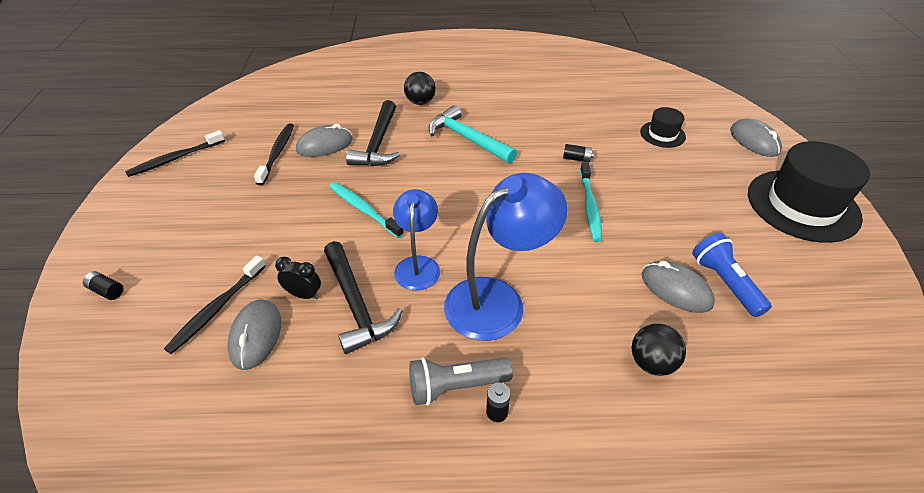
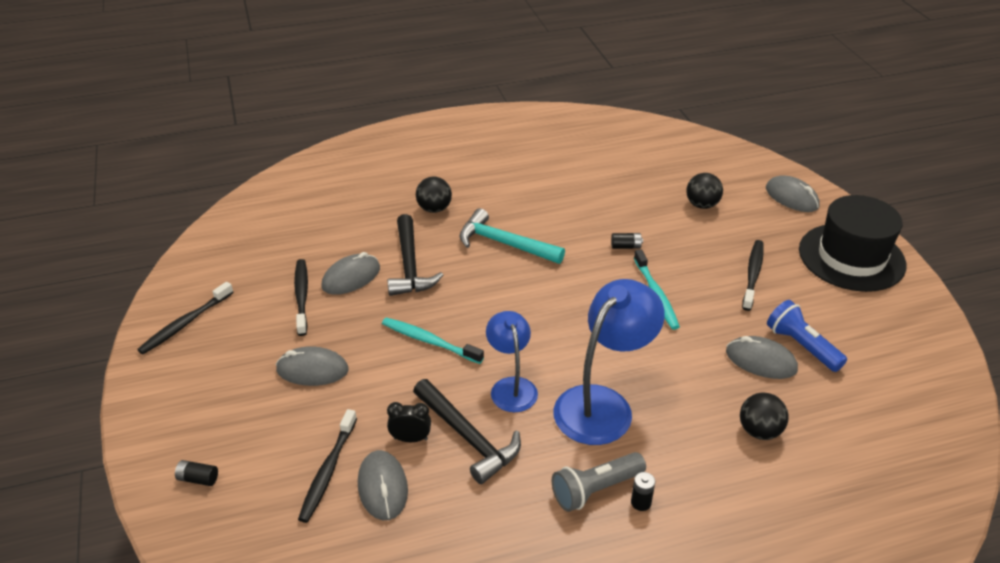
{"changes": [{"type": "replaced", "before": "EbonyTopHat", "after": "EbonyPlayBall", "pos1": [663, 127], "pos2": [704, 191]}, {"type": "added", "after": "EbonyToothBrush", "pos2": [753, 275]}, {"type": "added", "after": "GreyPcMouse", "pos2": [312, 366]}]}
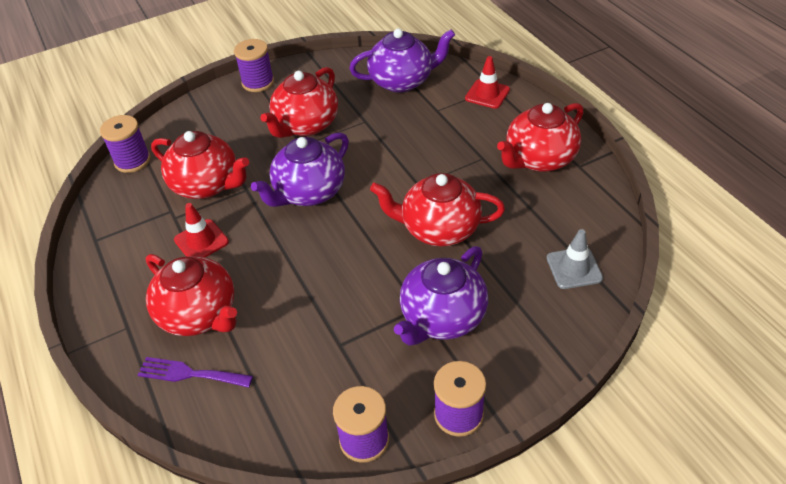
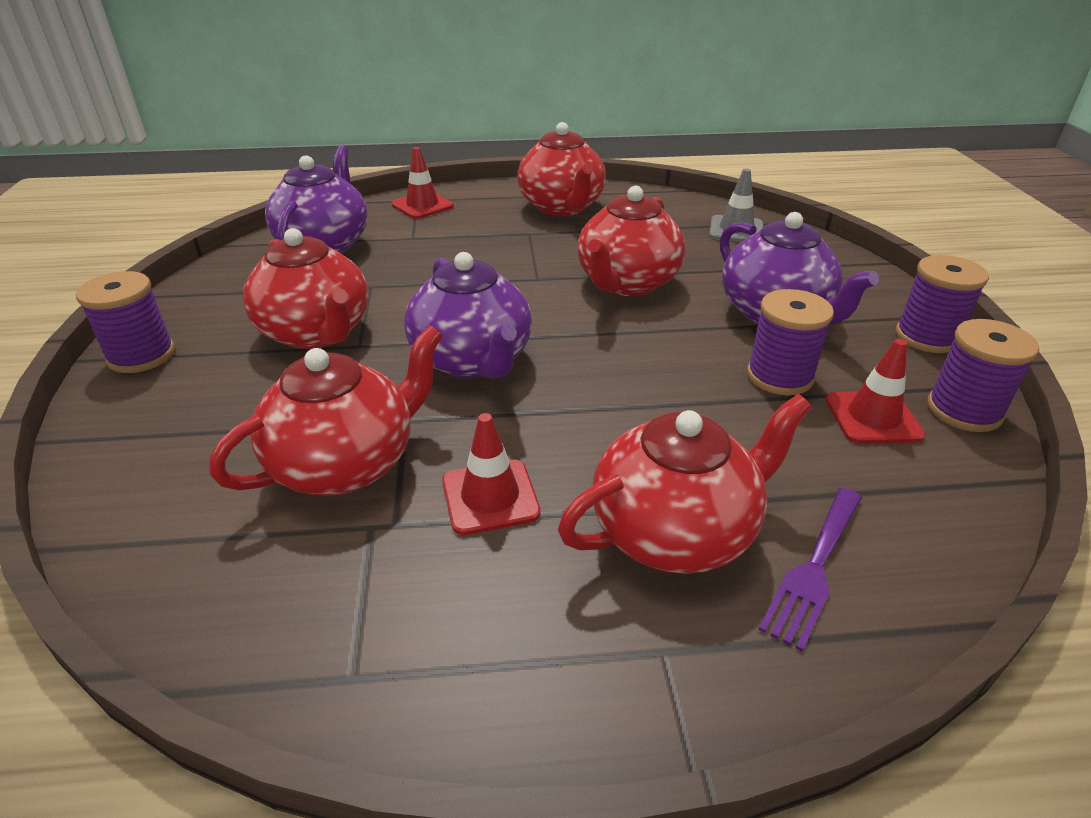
{"changes": [{"type": "moved", "before": "VioletBobbin", "pos1": [125, 144], "pos2": [790, 342]}, {"type": "added", "after": "ScarletSafetyCone", "pos2": [875, 391]}]}
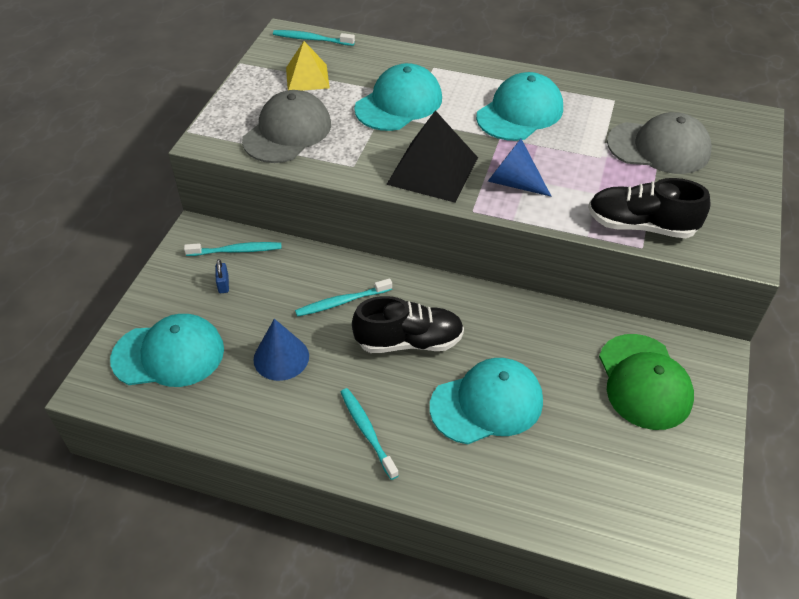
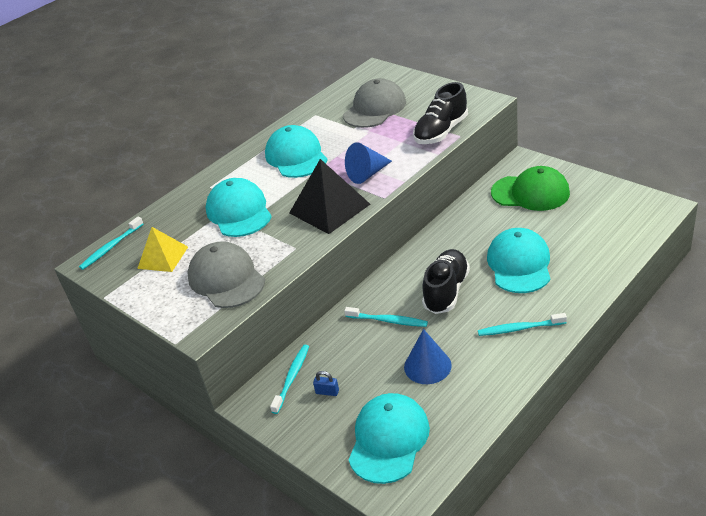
{"changes": [{"type": "turned", "before": "TurquoiseToothBrush", "pos1": [343, 297], "pos2": [386, 317], "turn": -75}]}
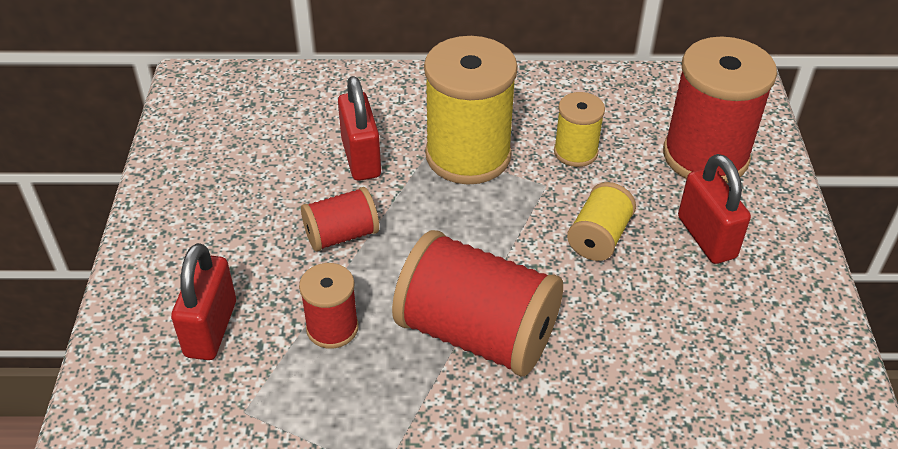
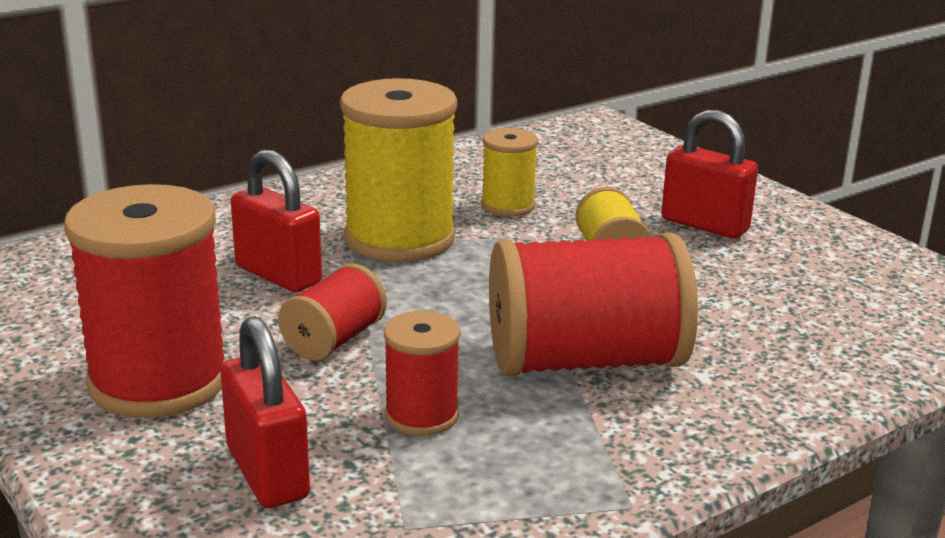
{"changes": [{"type": "moved", "before": "ScarletBobbin", "pos1": [720, 110], "pos2": [145, 301]}]}
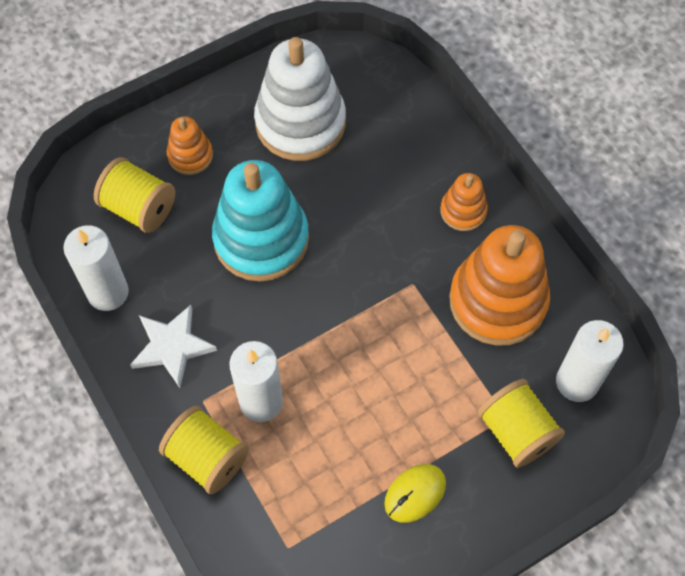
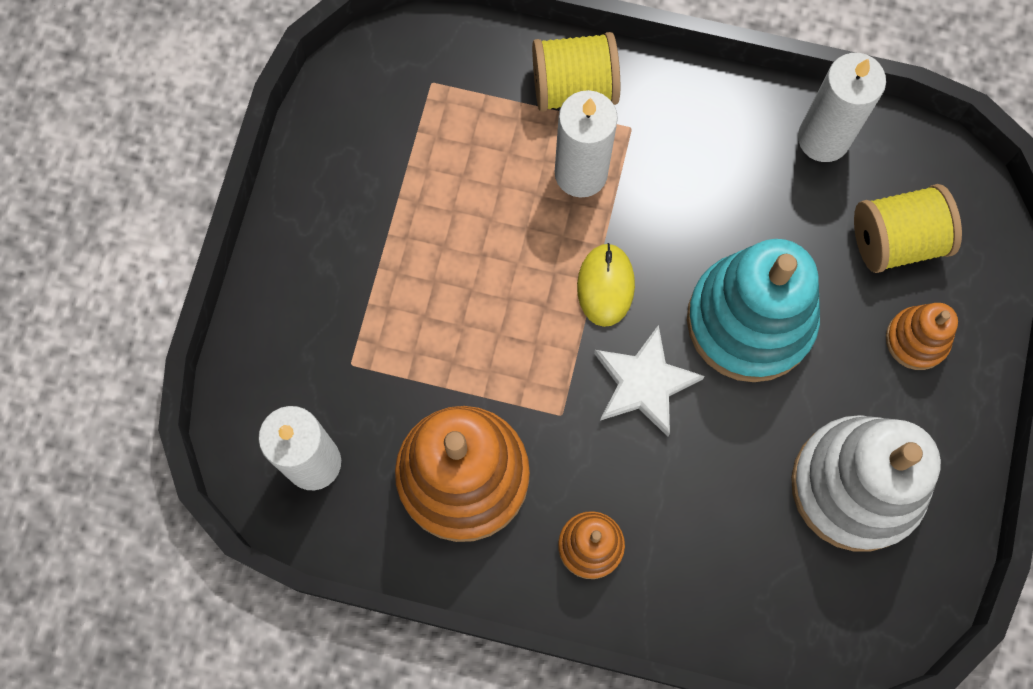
{"changes": [{"type": "moved", "before": "SnowWhiteFivePointedStar", "pos1": [173, 346], "pos2": [649, 381]}, {"type": "removed", "before": "GoldenBobbin", "pos1": [521, 423]}, {"type": "moved", "before": "GoldenPcMouse", "pos1": [415, 493], "pos2": [606, 285]}]}
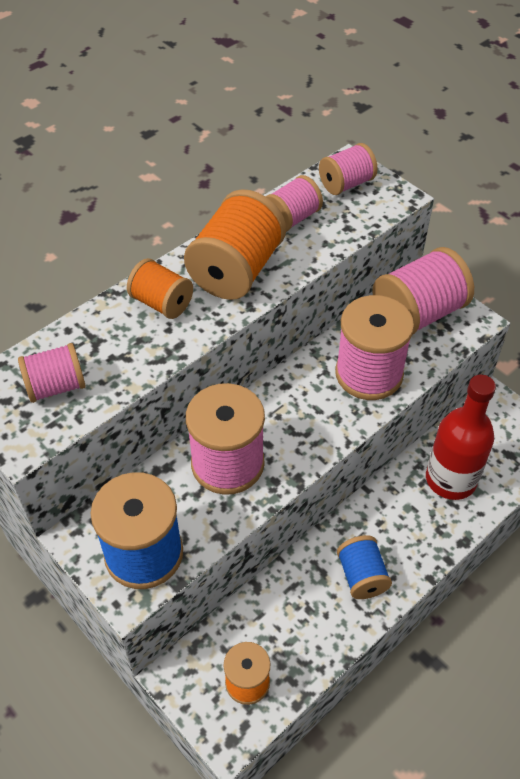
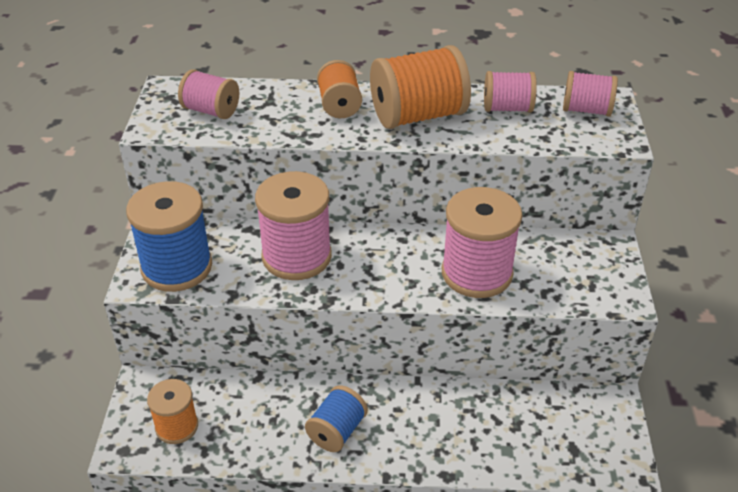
{"changes": [{"type": "removed", "before": "PinkBobbin", "pos1": [423, 291]}, {"type": "removed", "before": "ScarletBottle", "pos1": [461, 437]}]}
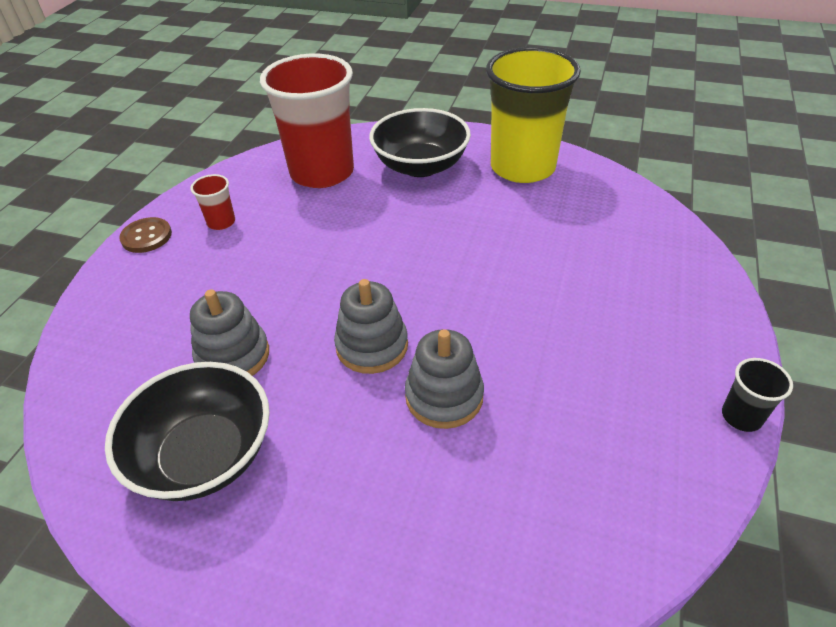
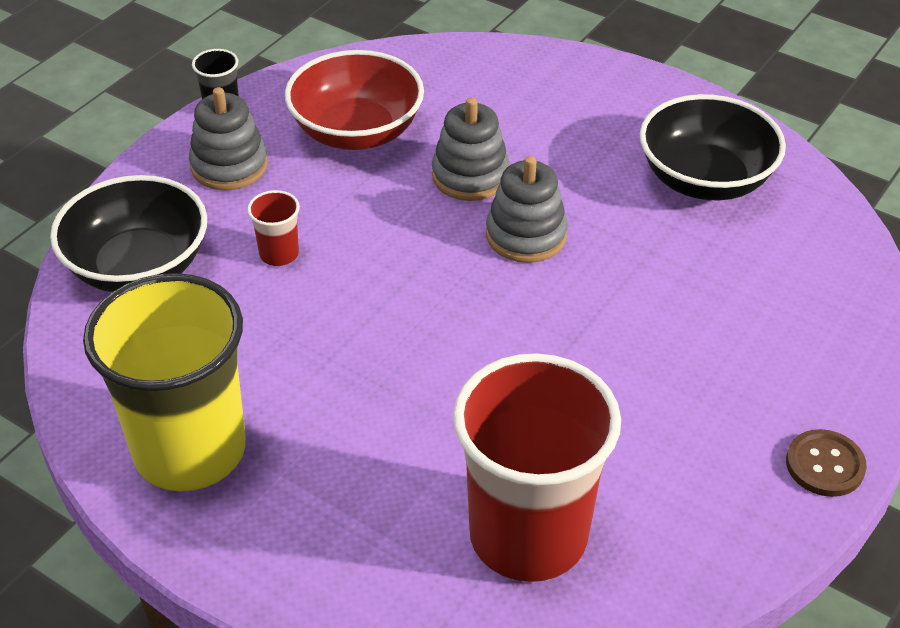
{"changes": [{"type": "moved", "before": "EbonyServingBowl", "pos1": [420, 142], "pos2": [128, 233]}, {"type": "moved", "before": "ScarletTumbler", "pos1": [212, 202], "pos2": [273, 228]}, {"type": "moved", "before": "GreyStackingRings", "pos1": [229, 332], "pos2": [228, 138]}, {"type": "added", "after": "ScarletServingBowl", "pos2": [354, 100]}]}
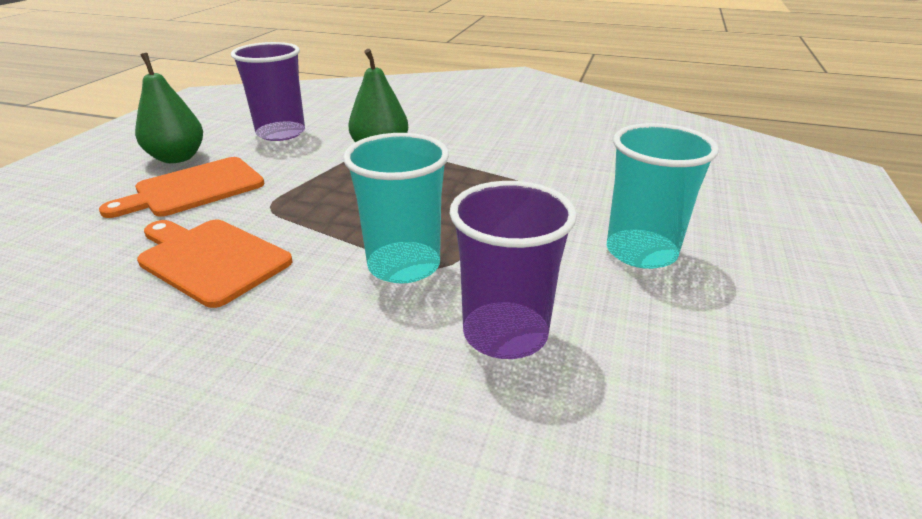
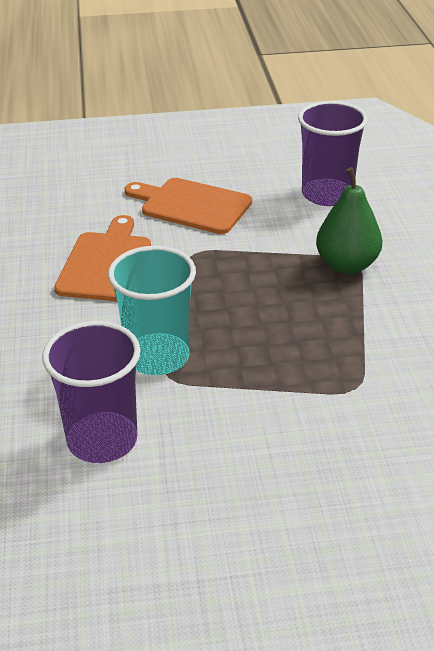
{"changes": [{"type": "removed", "before": "GreenPearFruit", "pos1": [169, 108]}, {"type": "removed", "before": "TurquoiseTumbler", "pos1": [663, 196]}]}
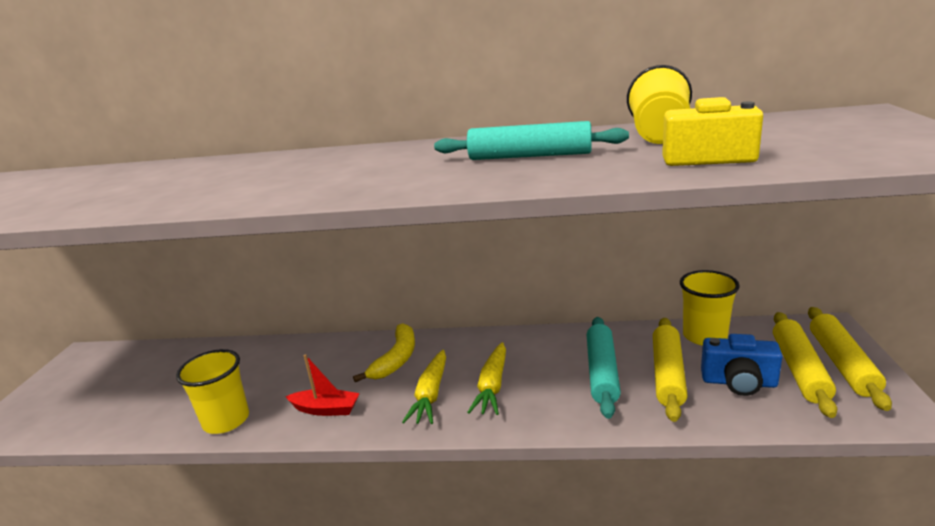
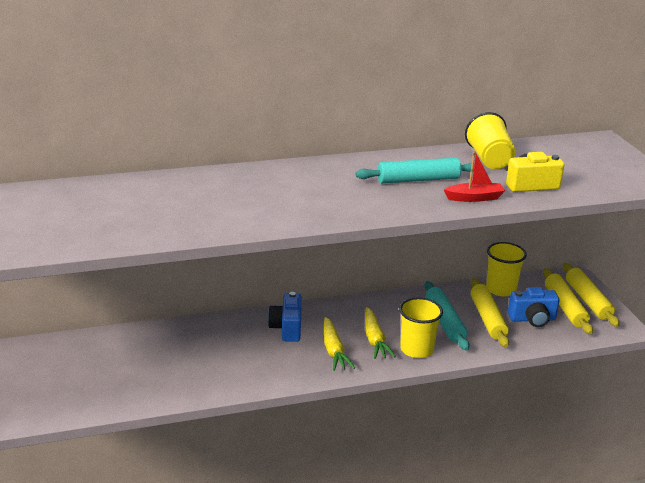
{"changes": [{"type": "replaced", "before": "GoldenToyBanana", "after": "CobaltCompactCamera", "pos1": [384, 352], "pos2": [285, 317]}, {"type": "moved", "before": "GoldenTumbler", "pos1": [212, 391], "pos2": [421, 327]}, {"type": "moved", "before": "ScarletSailboat", "pos1": [322, 385], "pos2": [474, 176]}]}
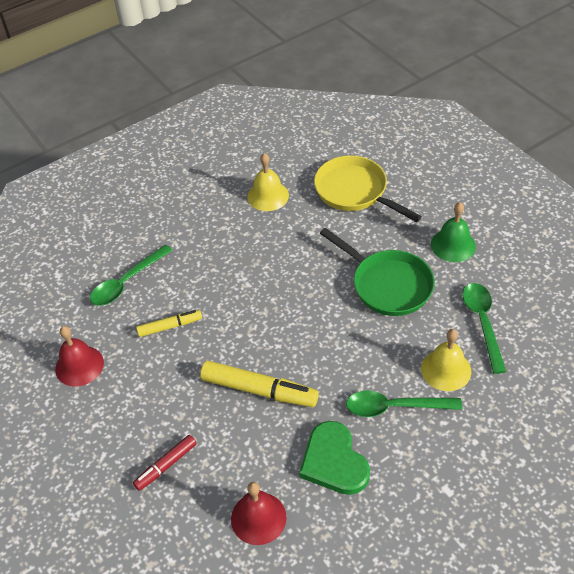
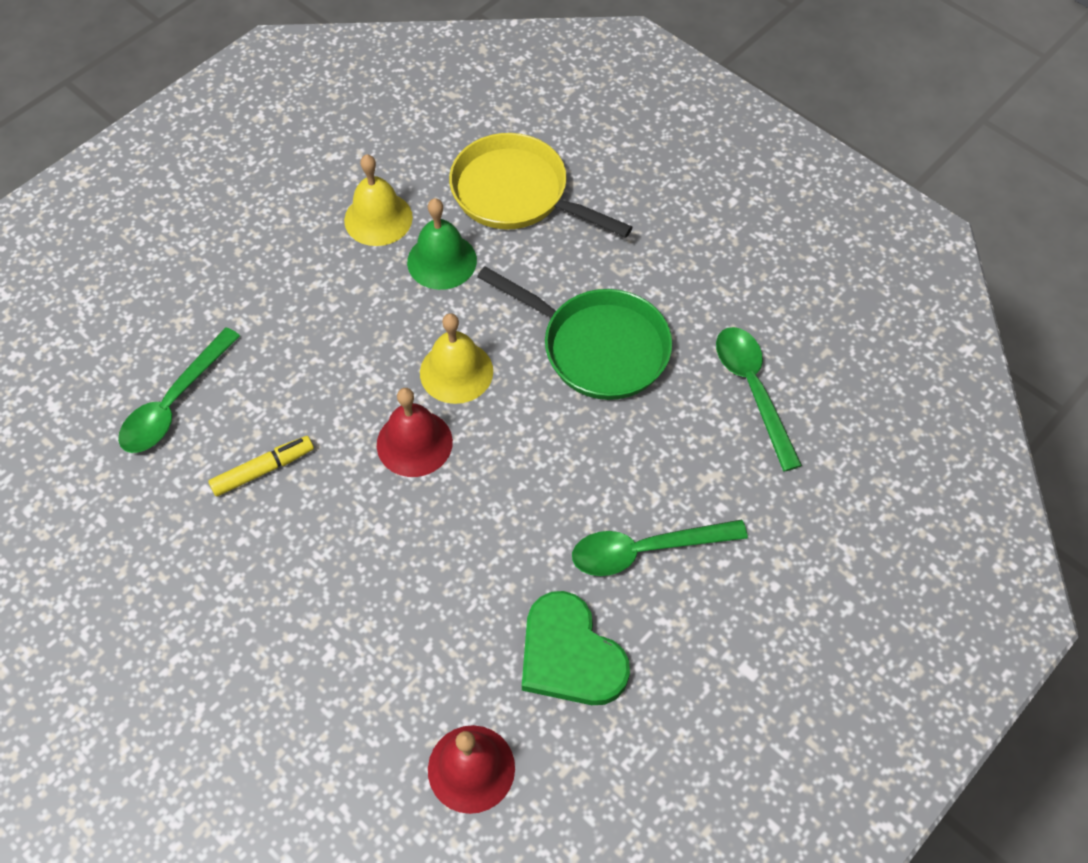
{"changes": [{"type": "moved", "before": "GreenSchoolBell", "pos1": [453, 232], "pos2": [442, 244]}, {"type": "moved", "before": "ScarletSchoolBell", "pos1": [79, 356], "pos2": [415, 432]}, {"type": "moved", "before": "GoldenSchoolBell", "pos1": [446, 360], "pos2": [456, 358]}, {"type": "removed", "before": "GoldenFeltPen", "pos1": [259, 384]}, {"type": "removed", "before": "ScarletFeltPen", "pos1": [165, 463]}]}
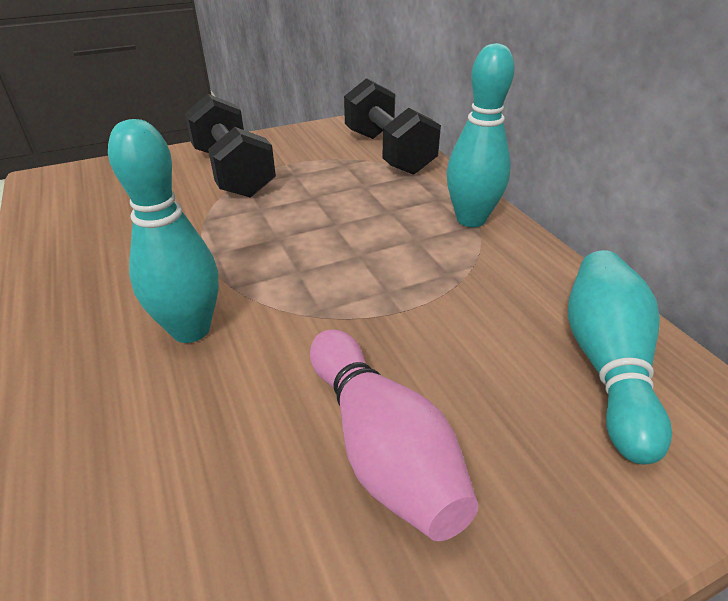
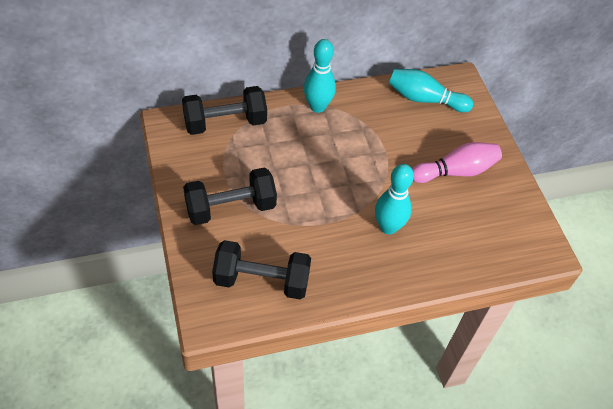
{"changes": [{"type": "added", "after": "EbonyDumbbell", "pos2": [261, 270]}]}
